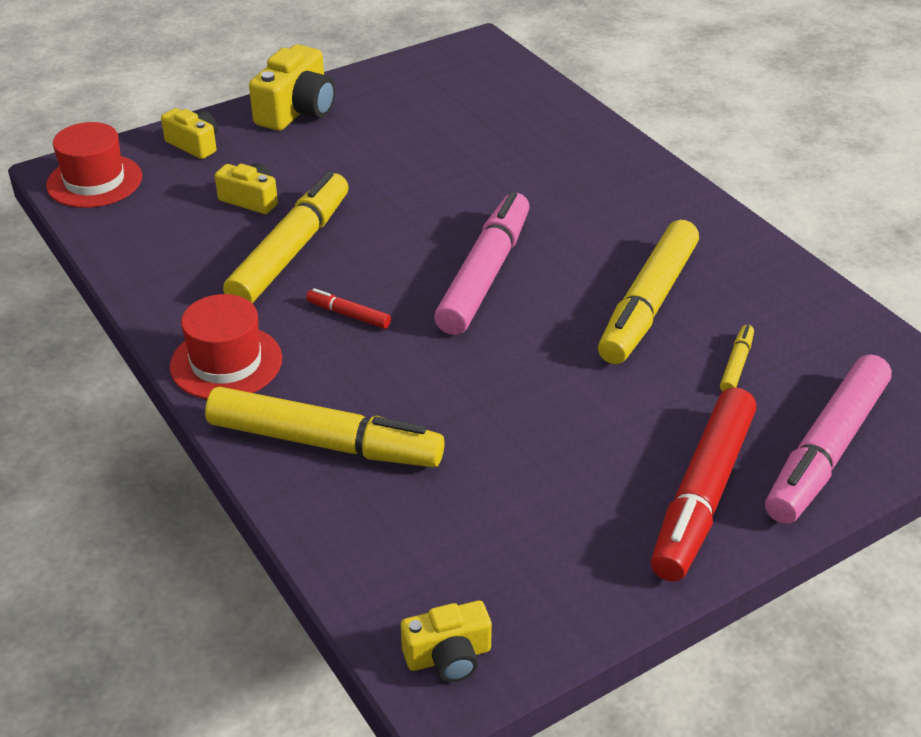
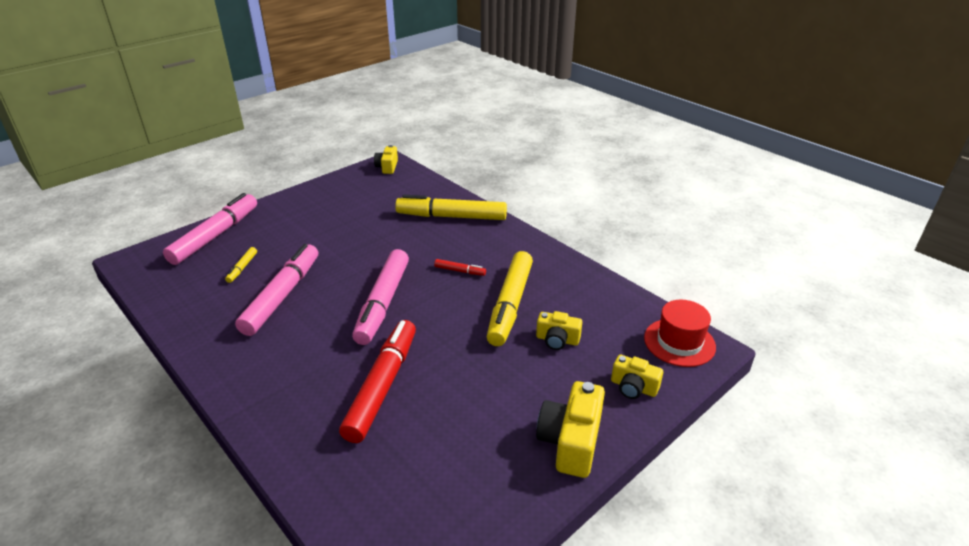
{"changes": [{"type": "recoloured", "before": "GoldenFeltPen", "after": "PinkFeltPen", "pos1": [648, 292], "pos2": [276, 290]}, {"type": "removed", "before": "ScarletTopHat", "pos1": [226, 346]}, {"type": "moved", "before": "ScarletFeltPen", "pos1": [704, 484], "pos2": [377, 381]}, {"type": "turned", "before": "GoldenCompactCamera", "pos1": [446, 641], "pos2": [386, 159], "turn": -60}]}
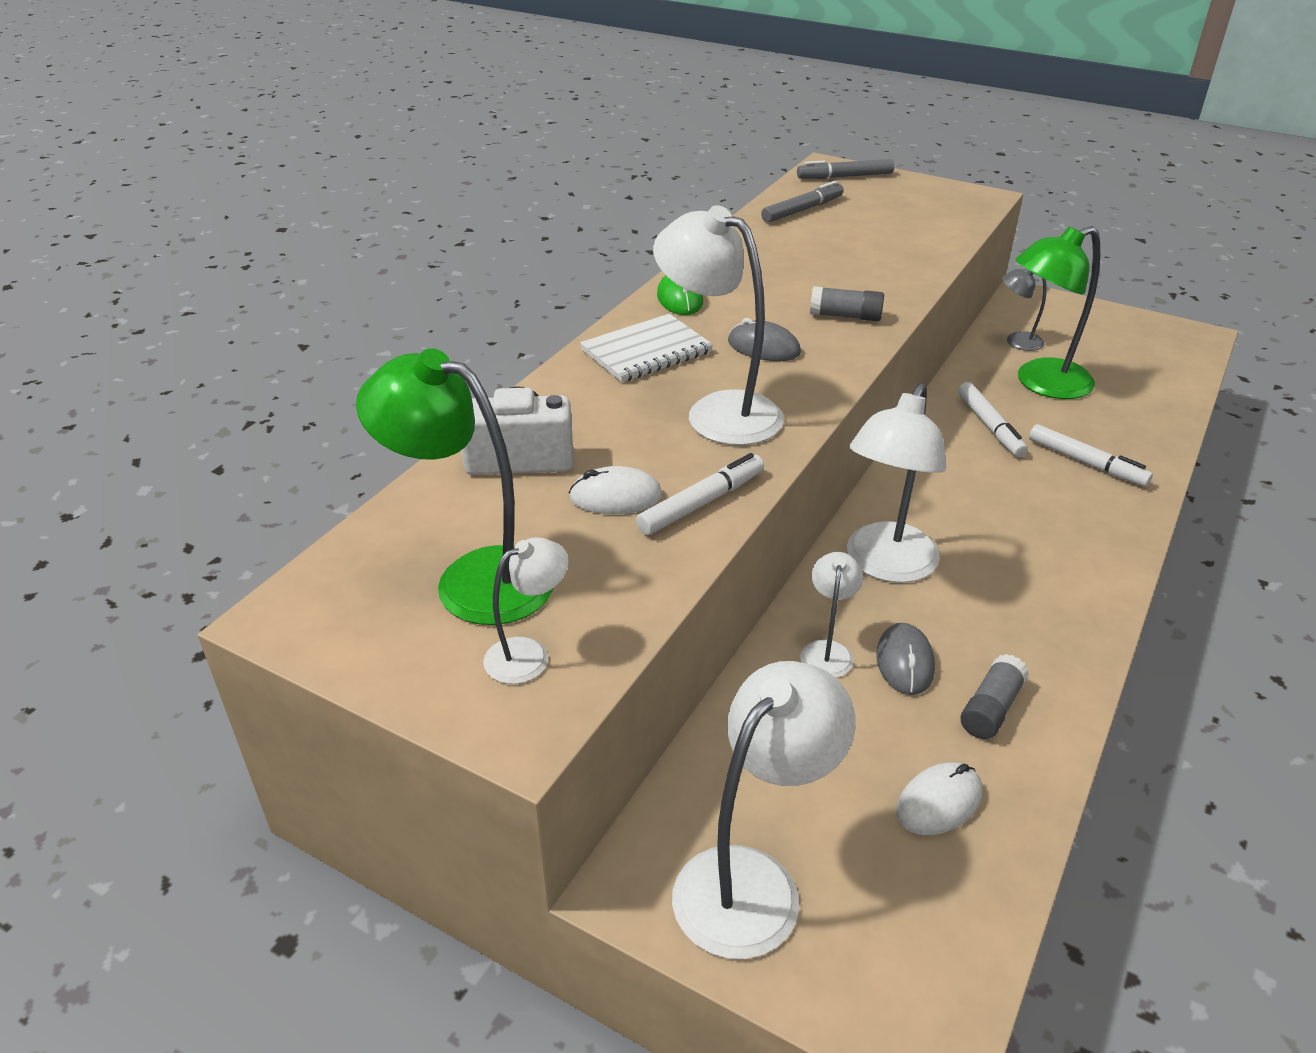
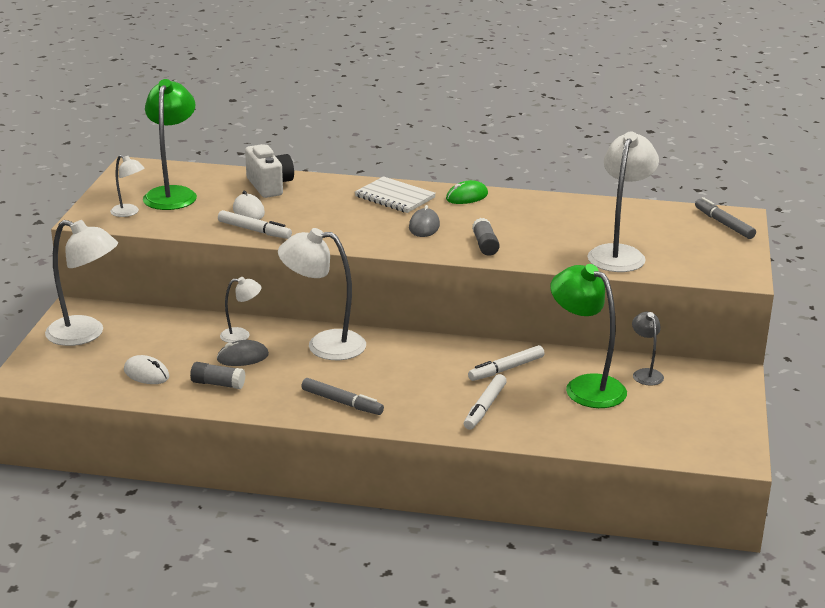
{"changes": [{"type": "moved", "before": "GreyFeltPen", "pos1": [802, 202], "pos2": [342, 396]}, {"type": "moved", "before": "SnowWhiteLamp", "pos1": [718, 325], "pos2": [623, 202]}]}
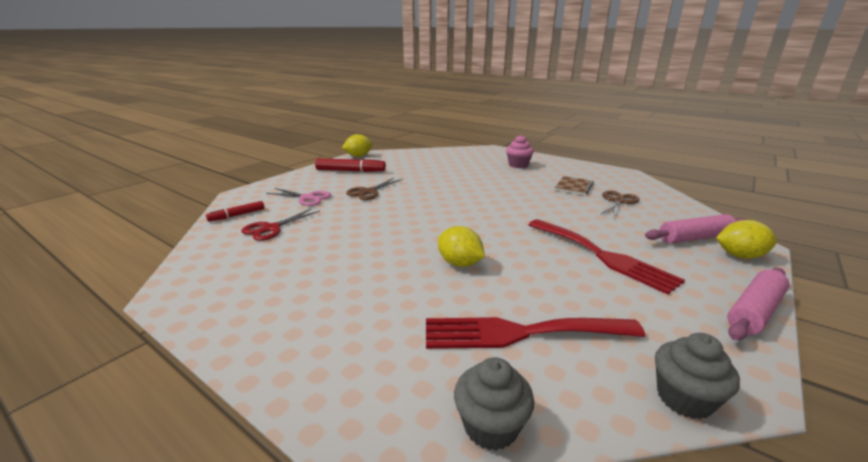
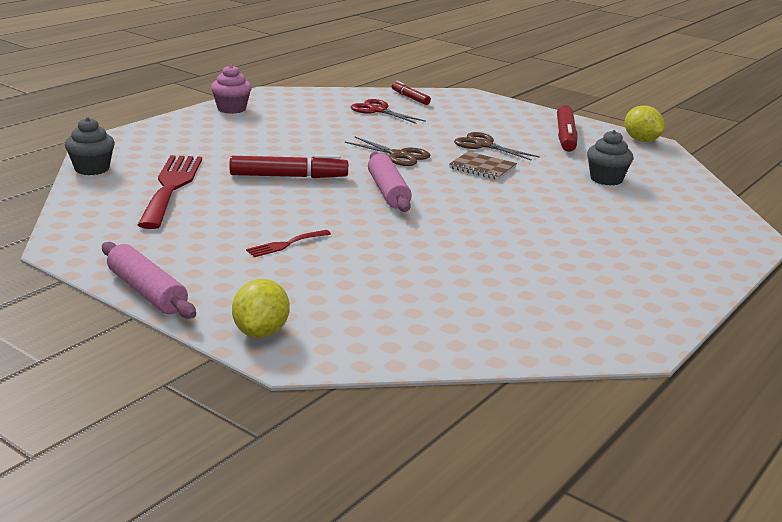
{"changes": [{"type": "moved", "before": "PinkFairyCake", "pos1": [520, 151], "pos2": [231, 89]}, {"type": "moved", "before": "RussetNotebook", "pos1": [574, 185], "pos2": [483, 166]}, {"type": "removed", "before": "PinkPairOfScissors", "pos1": [298, 197]}, {"type": "moved", "before": "RussetPairOfScissors", "pos1": [620, 204], "pos2": [387, 151]}, {"type": "moved", "before": "PinkRollingPin", "pos1": [695, 229], "pos2": [390, 182]}, {"type": "resized", "before": "ScarletTableFork", "pos1": [606, 257], "pos2": [288, 243], "scale": 0.45}, {"type": "replaced", "before": "GoldenCitrusFruit", "after": "ScarletFeltPen", "pos1": [461, 246], "pos2": [288, 166]}, {"type": "moved", "before": "GreyFairyCake", "pos1": [697, 376], "pos2": [610, 158]}]}
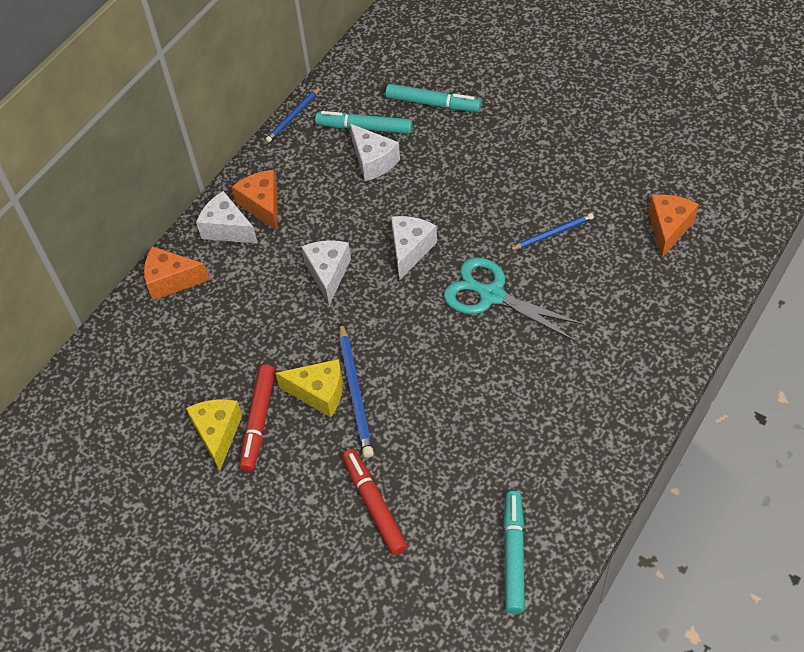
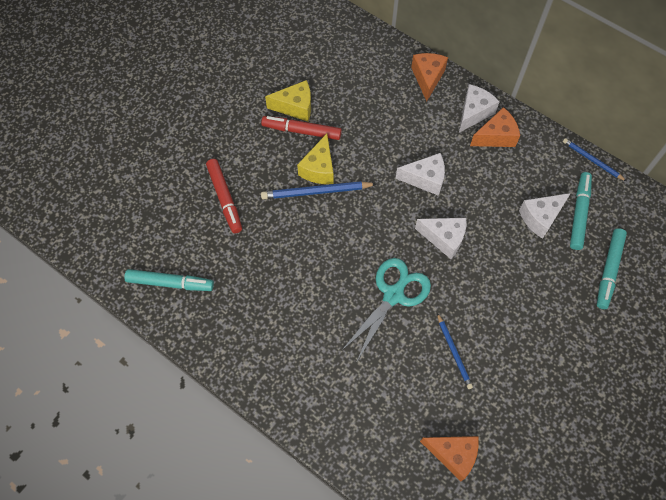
{"changes": [{"type": "turned", "before": "ScarletFeltPen", "pos1": [375, 502], "pos2": [224, 196], "turn": 90}]}
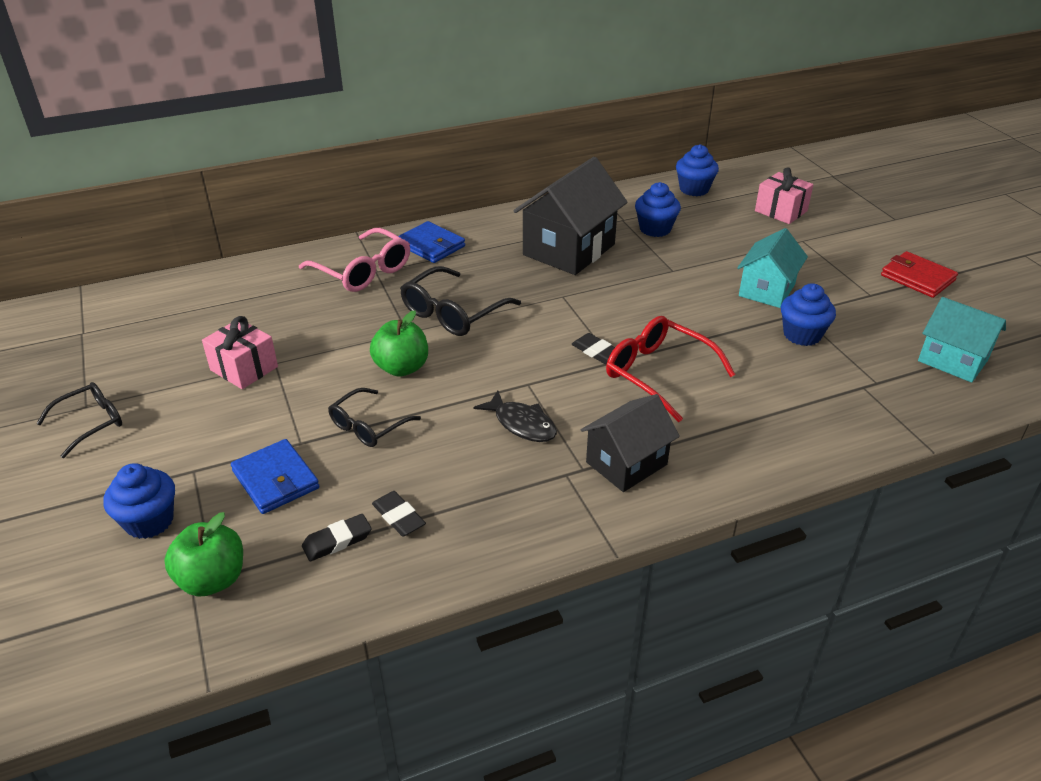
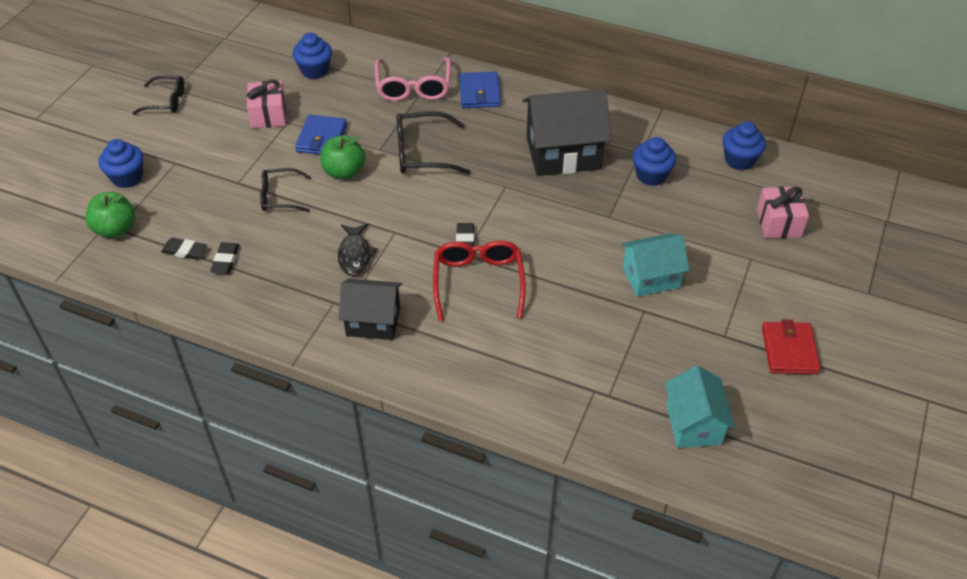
{"changes": [{"type": "moved", "before": "CobaltFairyCake", "pos1": [808, 314], "pos2": [312, 56]}, {"type": "moved", "before": "CobaltCardWallet", "pos1": [275, 476], "pos2": [321, 135]}]}
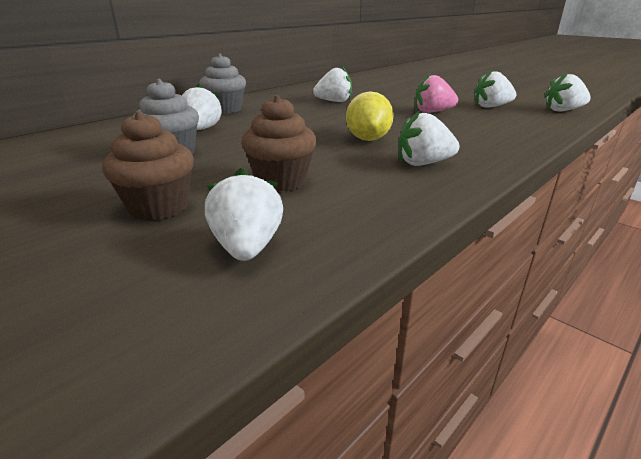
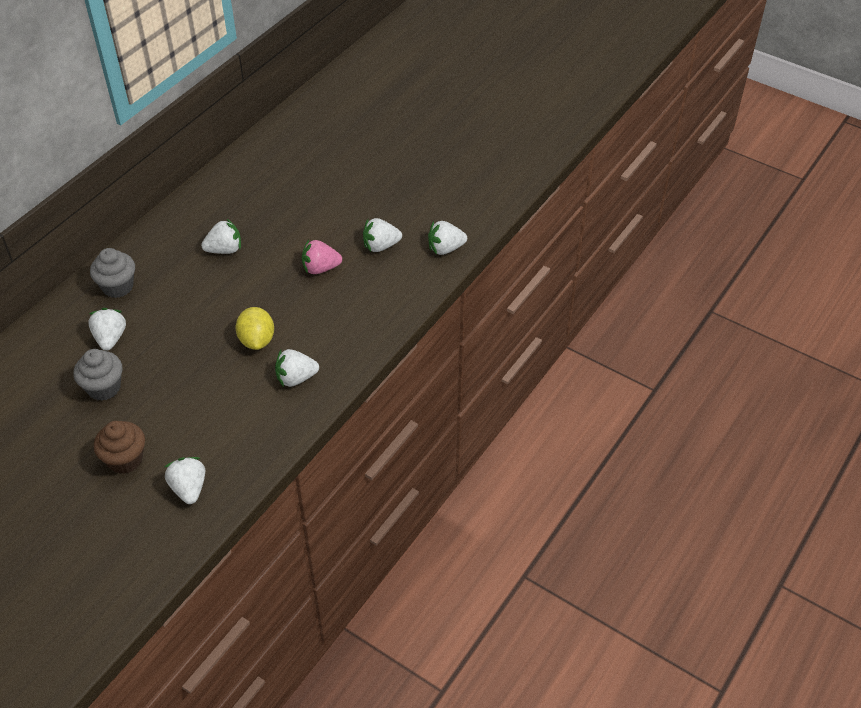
{"changes": [{"type": "removed", "before": "RussetFairyCake", "pos1": [279, 143]}]}
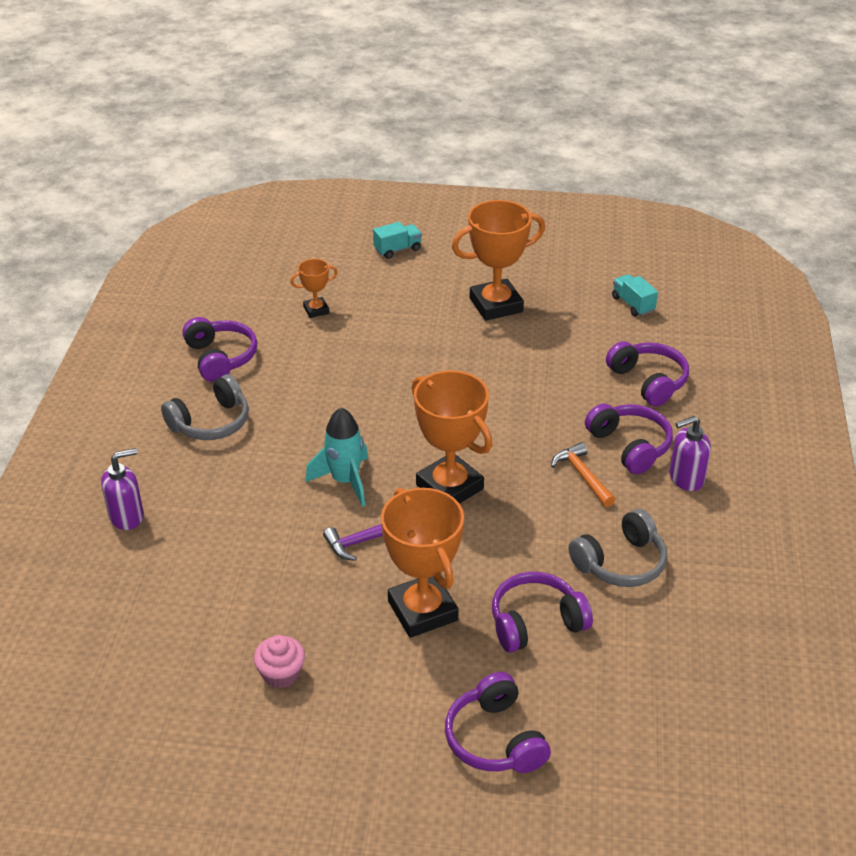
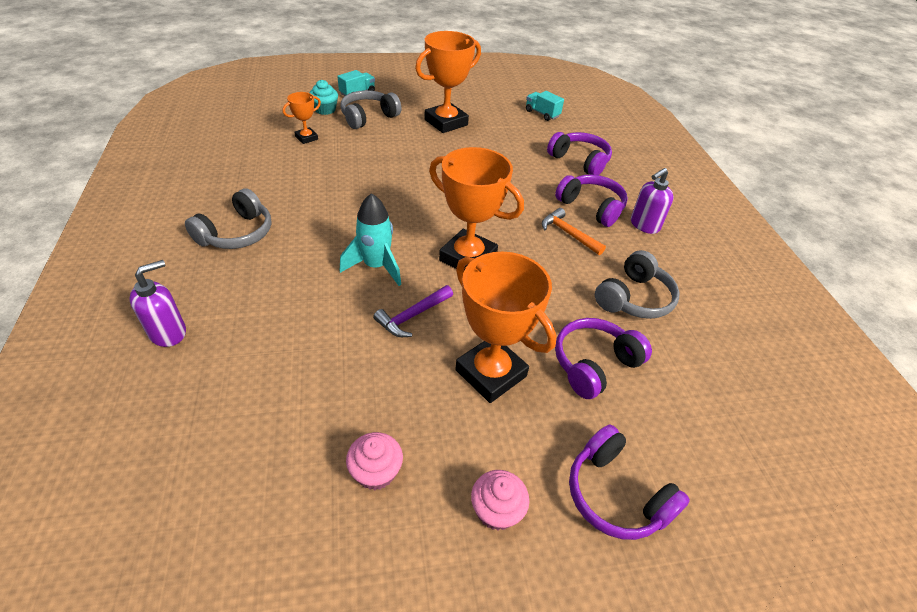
{"changes": [{"type": "removed", "before": "VioletHeadset", "pos1": [219, 349]}, {"type": "added", "after": "TurquoiseFairyCake", "pos2": [323, 97]}, {"type": "added", "after": "GreyHeadset", "pos2": [371, 109]}, {"type": "added", "after": "PinkFairyCake", "pos2": [500, 500]}]}
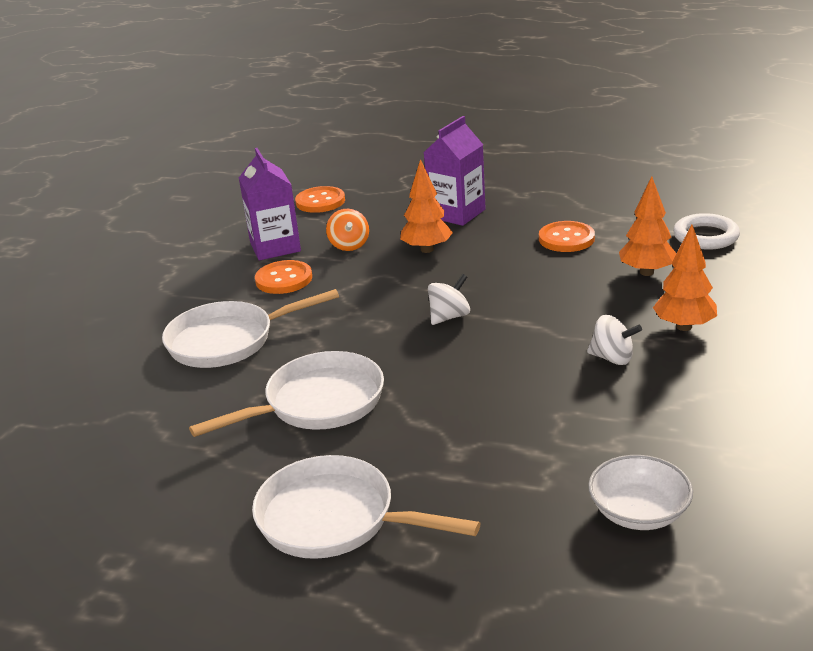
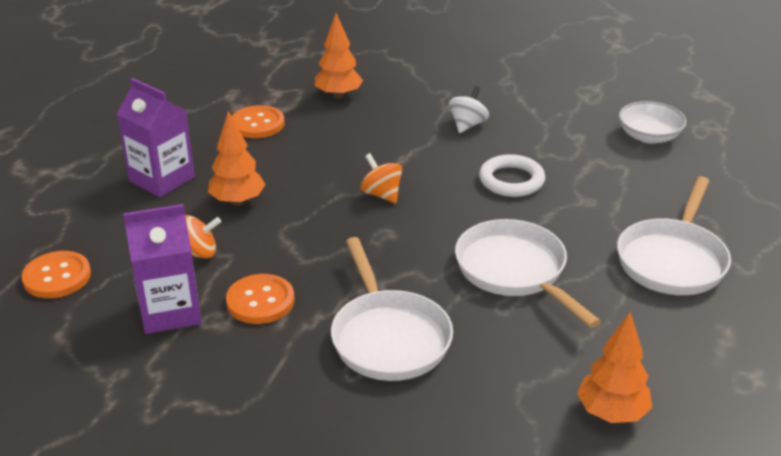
{"changes": [{"type": "moved", "before": "SnowWhiteTorus", "pos1": [706, 231], "pos2": [512, 175]}, {"type": "moved", "before": "OrangeFirTree", "pos1": [685, 278], "pos2": [614, 367]}, {"type": "recoloured", "before": "SnowWhiteSpinningTop", "after": "OrangeSpinningTop", "pos1": [449, 299], "pos2": [381, 178]}]}
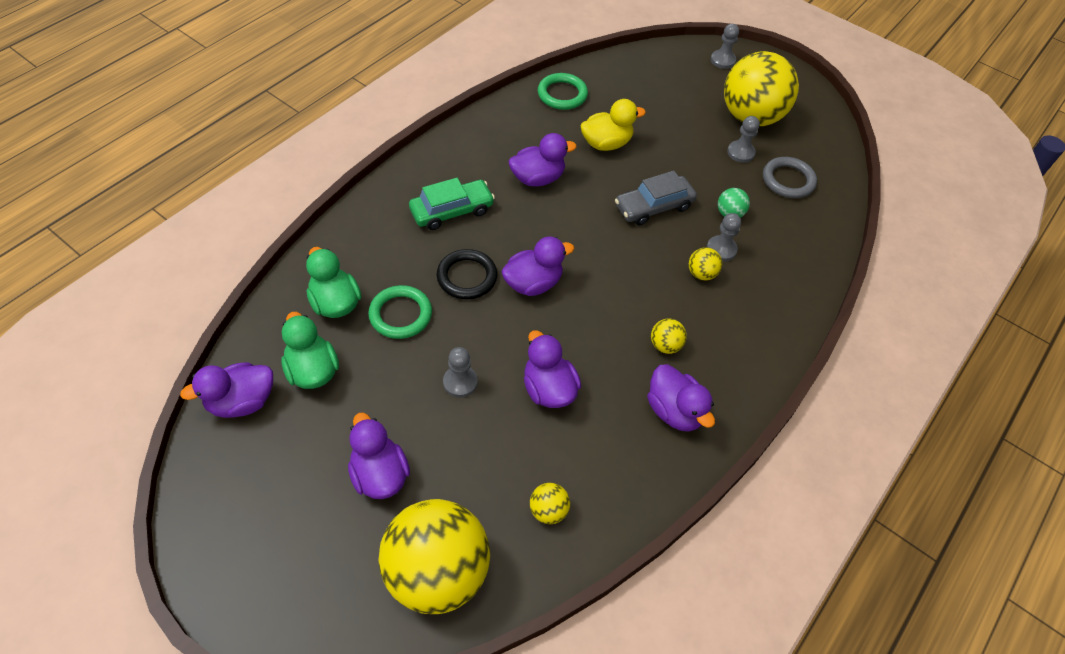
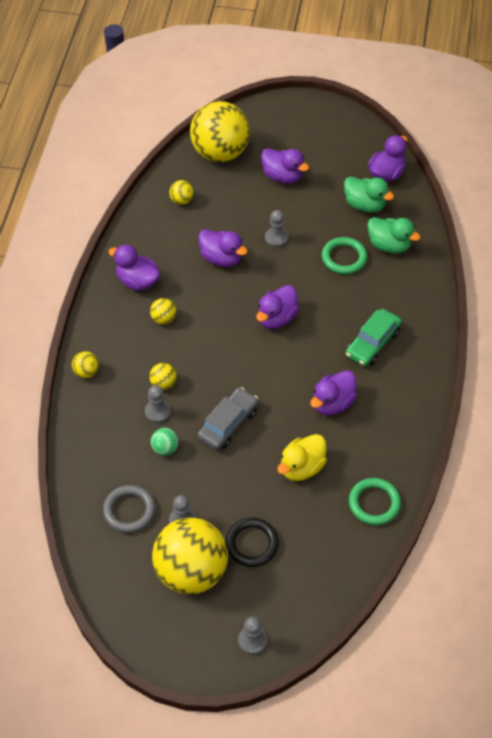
{"changes": [{"type": "moved", "before": "EbonyTorus", "pos1": [467, 274], "pos2": [252, 542]}, {"type": "added", "after": "GoldenPlayBall", "pos2": [85, 364]}]}
